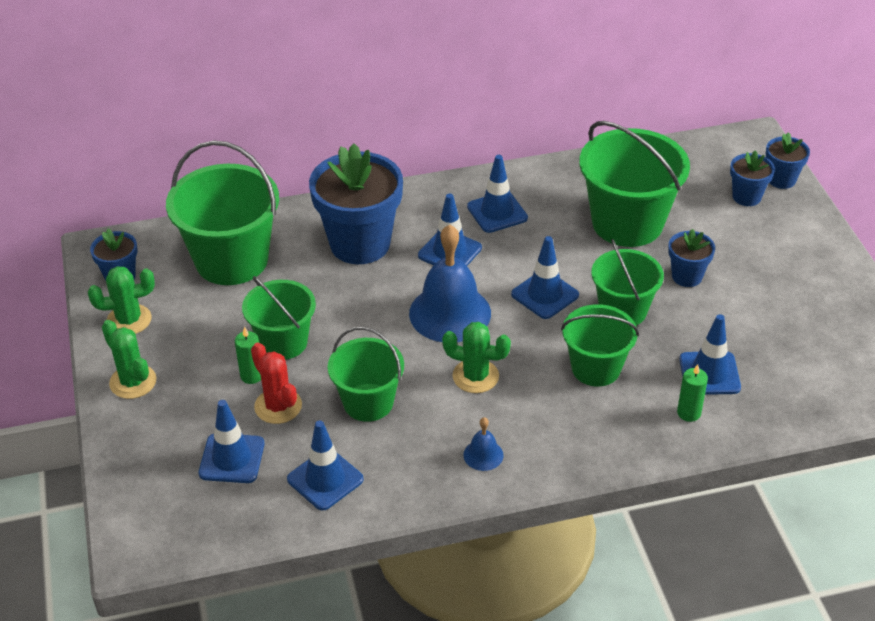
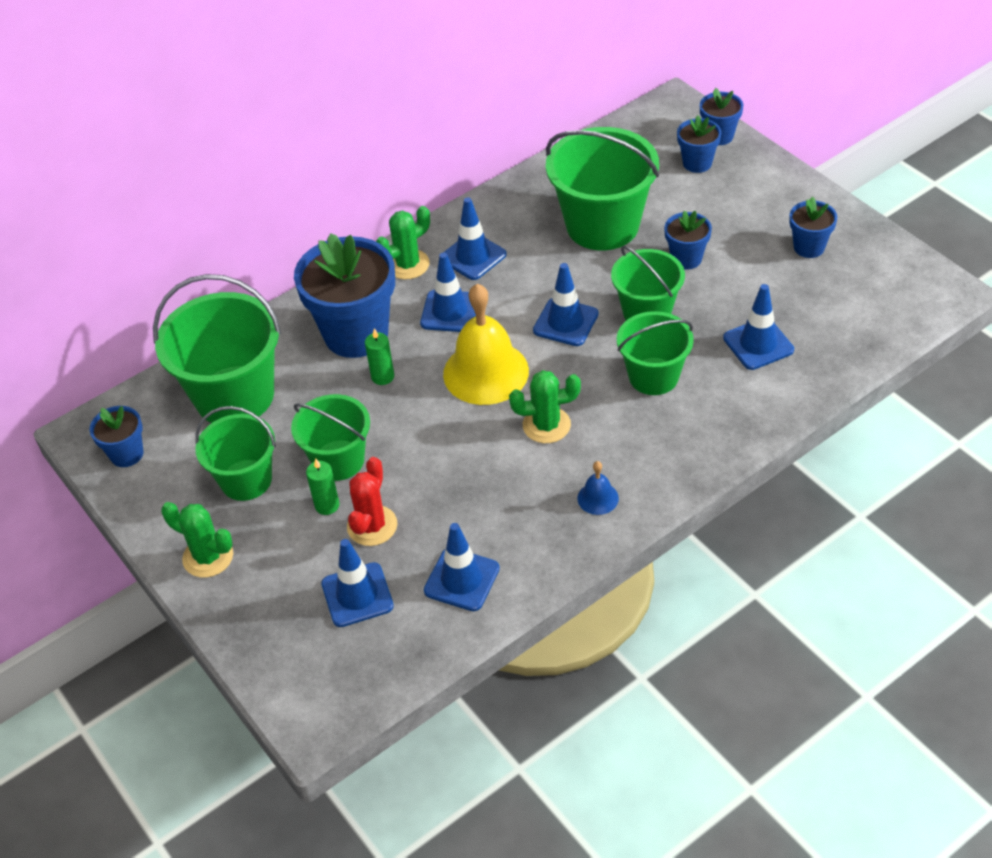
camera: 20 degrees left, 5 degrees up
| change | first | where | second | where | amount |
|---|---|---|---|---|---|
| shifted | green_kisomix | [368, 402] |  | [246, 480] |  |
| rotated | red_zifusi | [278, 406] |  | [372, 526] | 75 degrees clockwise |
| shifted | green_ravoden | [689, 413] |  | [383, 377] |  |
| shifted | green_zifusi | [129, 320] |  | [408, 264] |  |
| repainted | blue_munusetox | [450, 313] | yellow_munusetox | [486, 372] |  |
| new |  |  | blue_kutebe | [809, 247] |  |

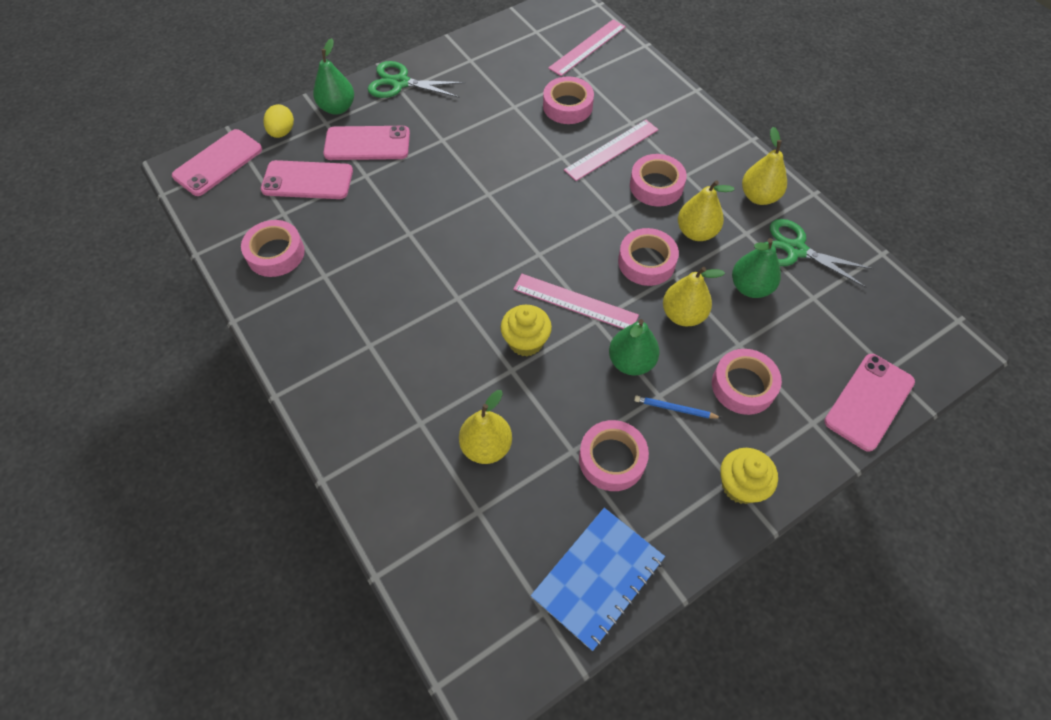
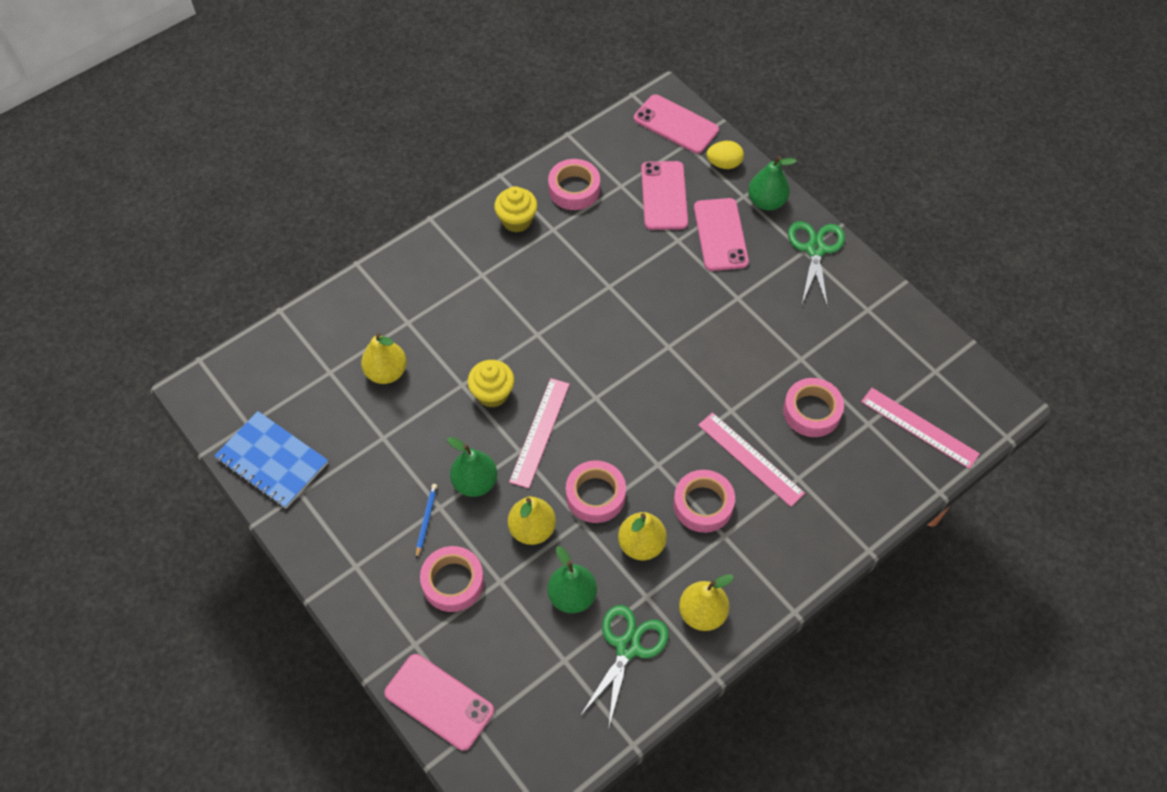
camera: 85 degrees right, 0 degrees up
| change | first | where | second | where | amount |
|---|---|---|---|---|---|
| shifted | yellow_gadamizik | [740, 485] |  | [517, 220] |  |
| gone | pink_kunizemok | [612, 459] |  |  |  |

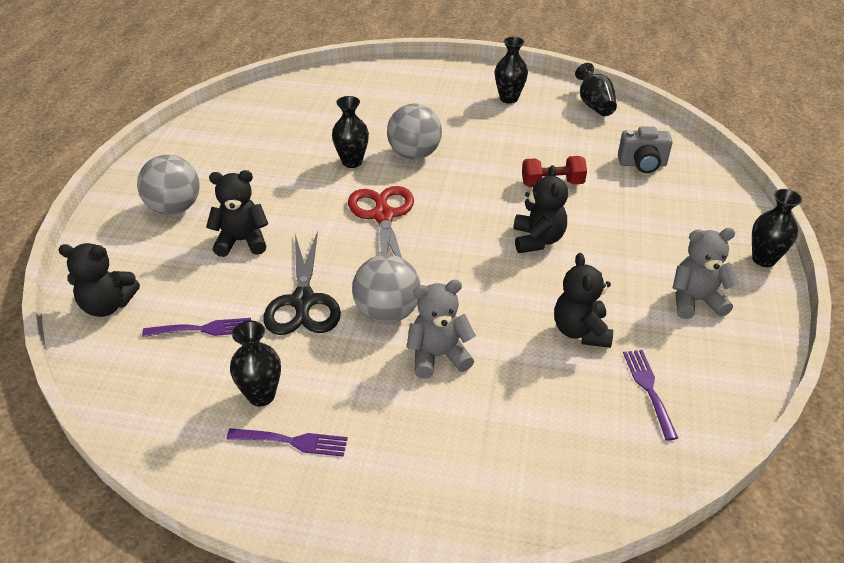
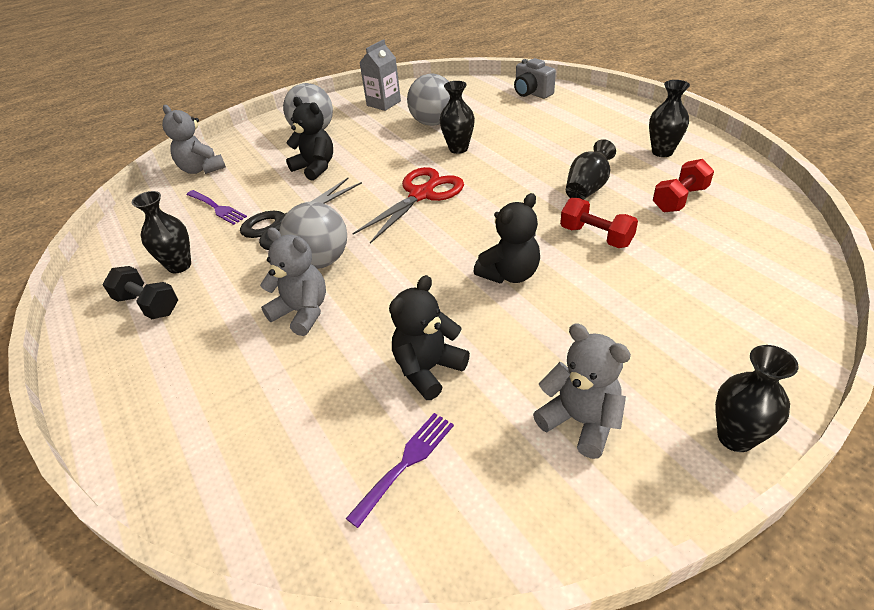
camera: 50 degrees right, 0 degrees up
| change | first | where | second | where | amount |
|---|---|---|---|---|---|
| swapped | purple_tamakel | [293, 441] | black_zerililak | [148, 305] |  |
| repainted | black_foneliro | [107, 305] | grey_foneliro | [202, 169] |  |
| new |  |  | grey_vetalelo | [383, 103] |  |
| shifted | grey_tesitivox | [414, 154] |  | [433, 123] |  |
| shifted | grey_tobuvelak | [642, 164] |  | [531, 93] |  |
| shifted | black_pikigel | [594, 105] |  | [587, 188] |  |
| new |  |  | red_zerililak | [679, 199] |  |

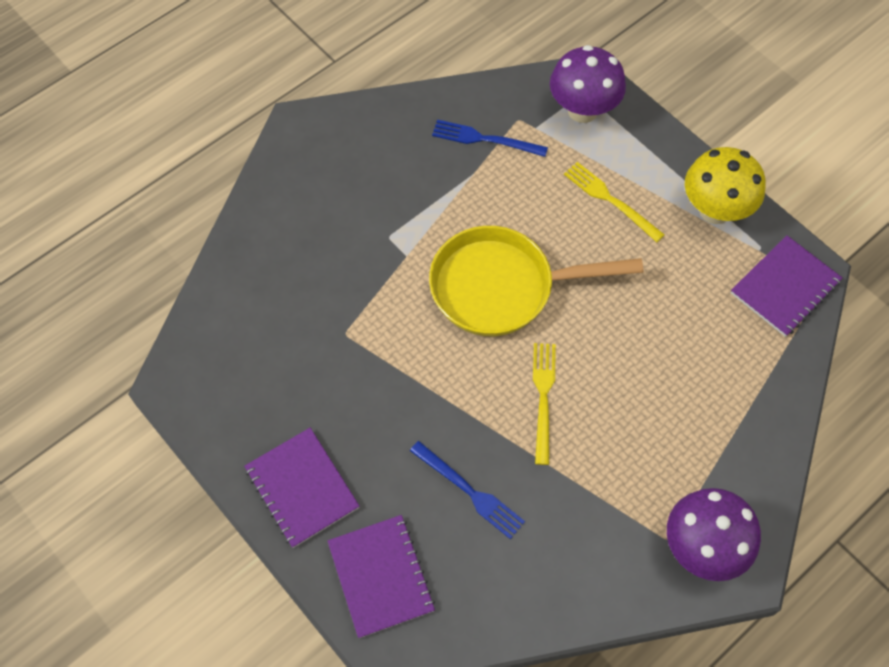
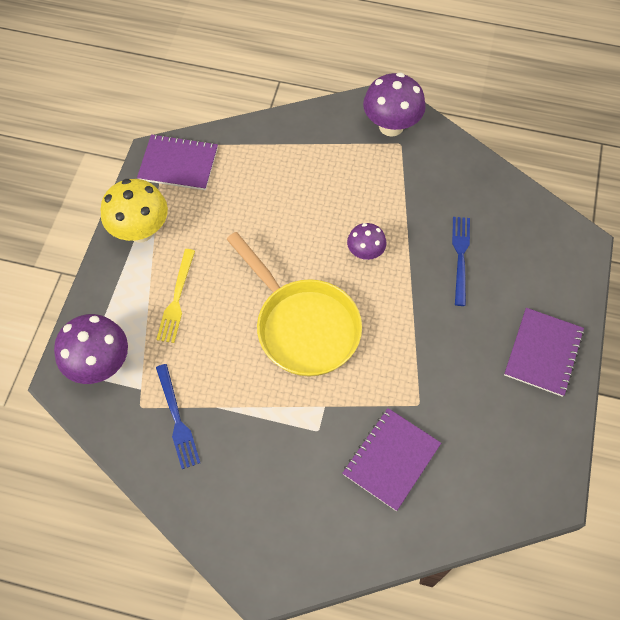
camera: 125 degrees left, 0 degrees up
| change | first | where | second | where | amount |
|---|---|---|---|---|---|
| shifted | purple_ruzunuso | [381, 576] |  | [391, 459] |  |
| swapped | yellow_tamakel | [543, 398] | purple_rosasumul | [365, 253] |  |

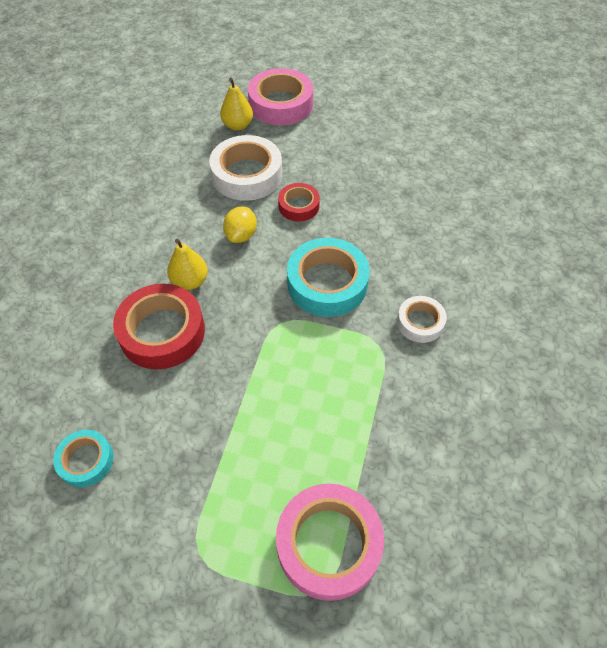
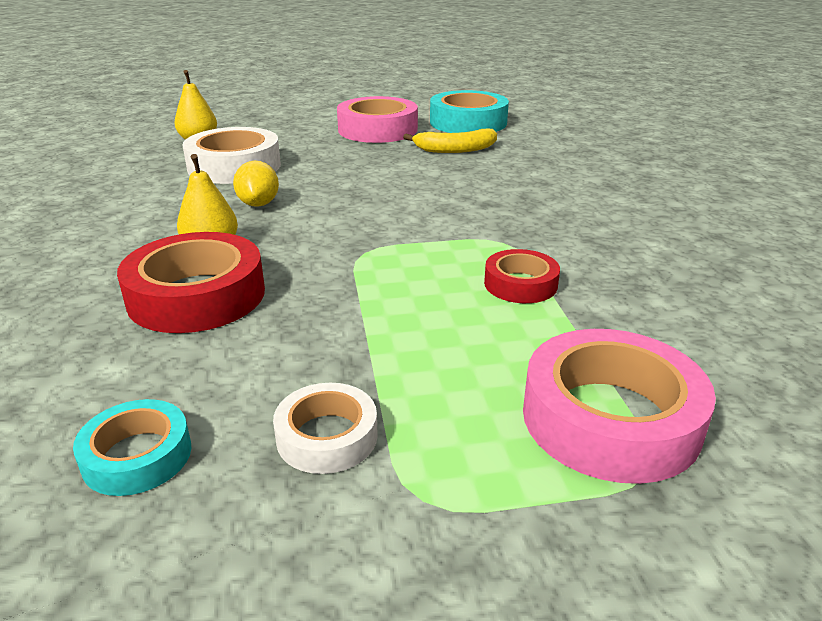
camera: 25 degrees left, 25 degrees down
| change | first | where | second | where | amount |
|---|---|---|---|---|---|
| shifted | white_kunizemok | [420, 322] |  | [327, 436] |  |
| shifted | pink_kunizemok | [281, 104] |  | [377, 130] |  |
| new |  |  | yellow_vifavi | [455, 149] |  |
| shifted | turquoise_kunizemok | [327, 283] |  | [468, 122] |  |
| shifted | red_kunizemok | [299, 206] |  | [520, 284] |  |

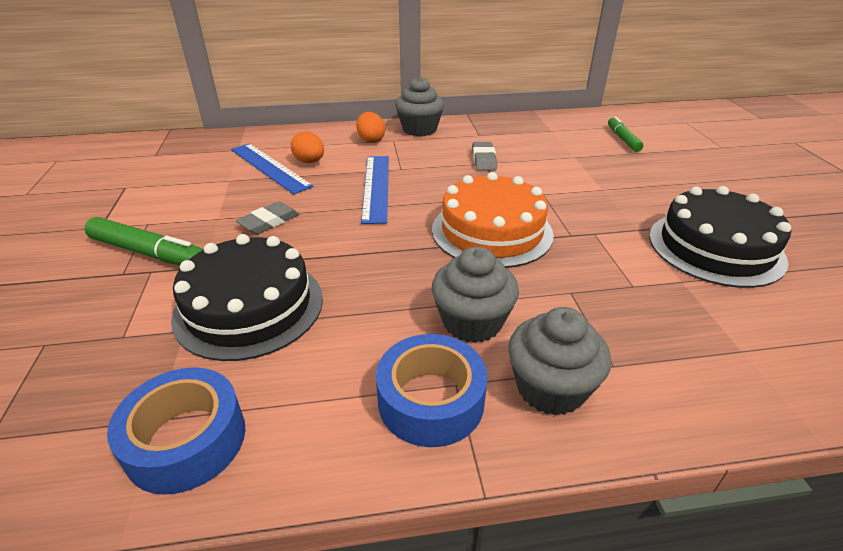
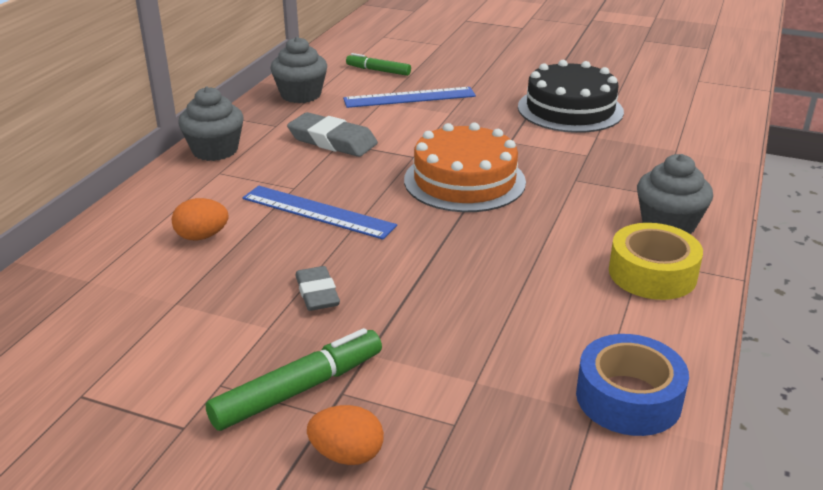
camera: 60 degrees left, 5 degrees down
| change | first | where | second | where | amount |
|---|---|---|---|---|---|
| shifted | grey_gadamizik | [472, 322] |  | [301, 95] |  |
| scaled | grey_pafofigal | [484, 159] |  | [332, 141] | x1.55 |
| shifted | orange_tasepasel | [371, 140] |  | [347, 455] |  |
| shifted | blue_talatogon | [269, 167] |  | [409, 97] |  |
| repainted | blue_kunizemok | [431, 400] | yellow_kunizemok | [652, 273] |  |
| gone | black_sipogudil | [249, 307] |  |  |  |

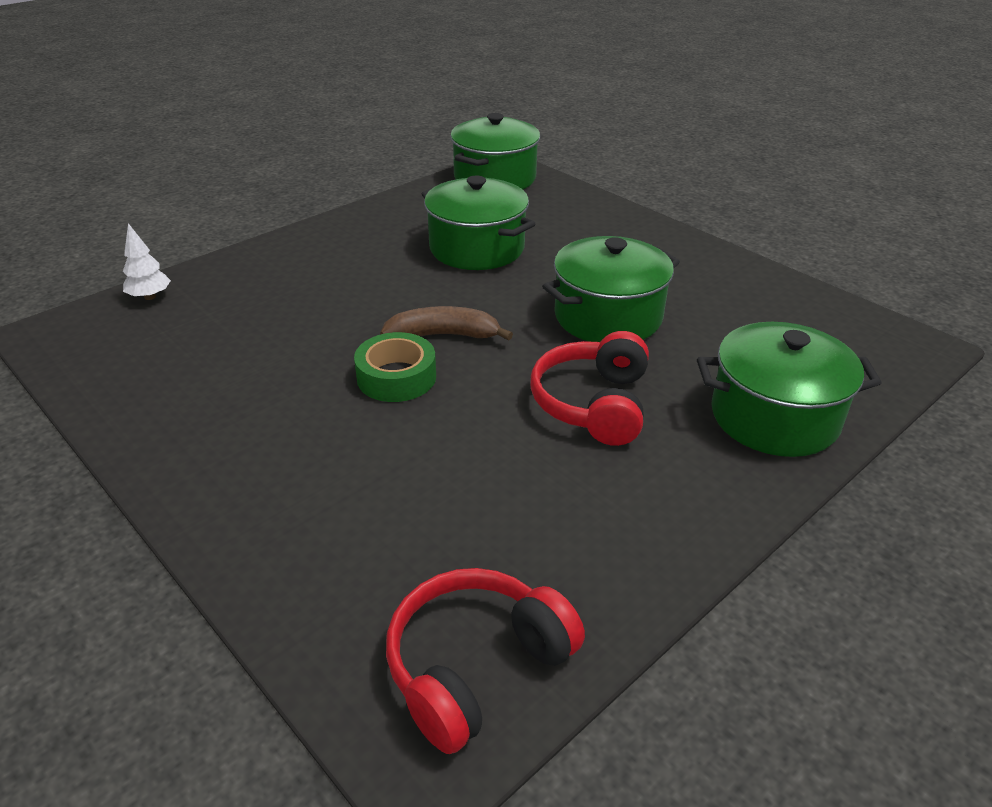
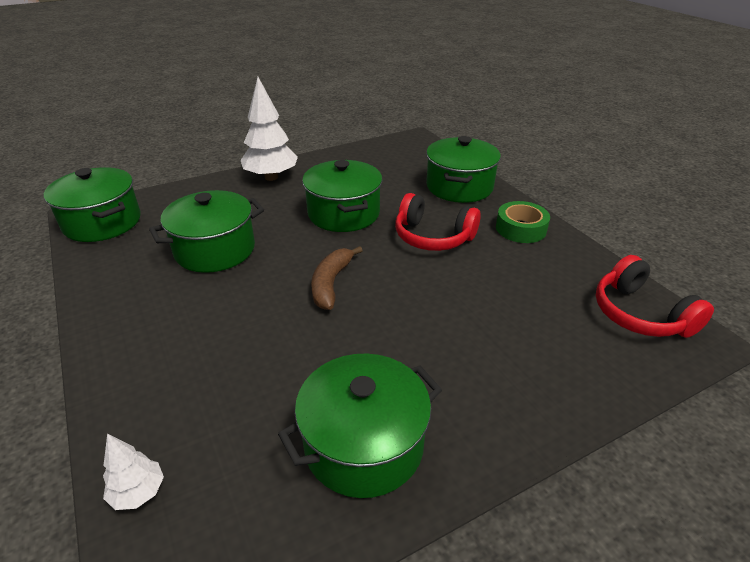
camera: 75 degrees left, 0 degrees up
| change | first | where | second | where | amount |
|---|---|---|---|---|---|
| new |  |  | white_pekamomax | [271, 177] |  |
| new |  |  | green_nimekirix | [364, 445] |  |
| shifted | green_kunizemok | [396, 377] |  | [520, 228] |  |

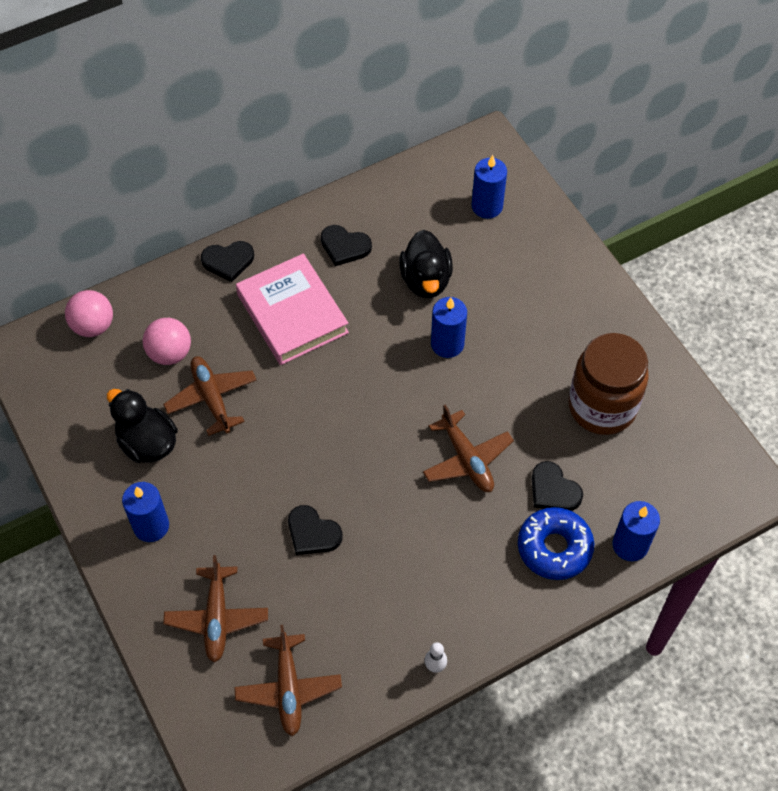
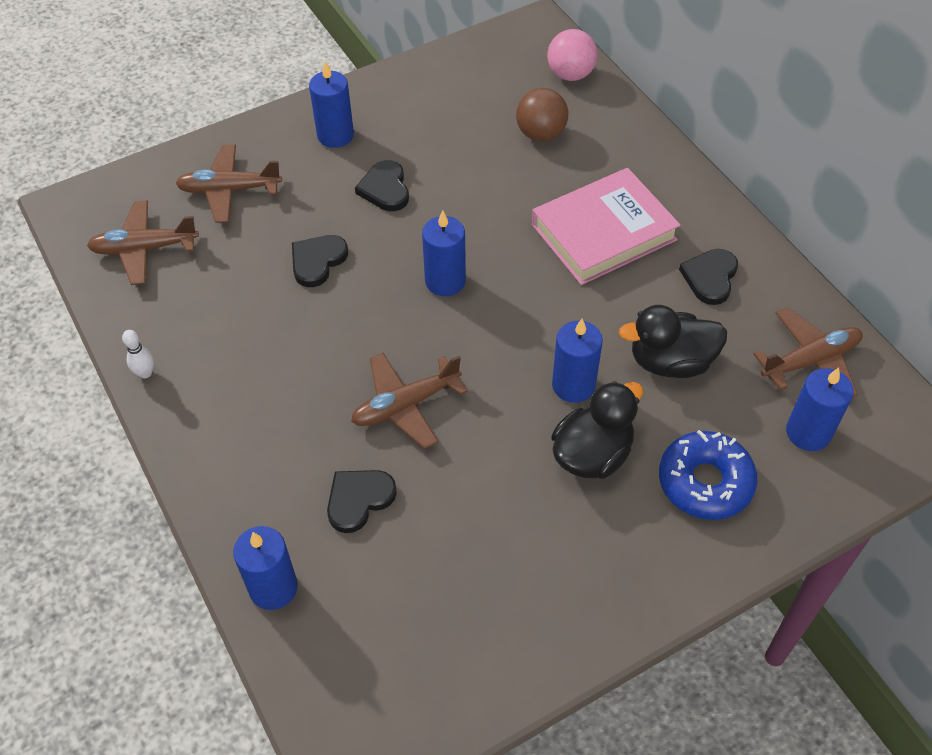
camera: 90 degrees right, 5 degrees down
| change | first | where | second | where | amount |
|---|---|---|---|---|---|
| shifted | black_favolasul | [228, 261] |  | [385, 189] |  |
| new |  |  | blue_ravoden | [445, 281] |  |
| repainted | pink_tesitivox | [170, 353] | brown_tesitivox | [541, 134] |  |
| shifted | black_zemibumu | [147, 443] |  | [592, 454] |  |
| shifted | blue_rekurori | [554, 548] |  | [705, 482] |  |
| shifted | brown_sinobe | [212, 398] |  | [810, 361] |  |
| gone | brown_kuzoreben | [602, 407] |  |  |  |

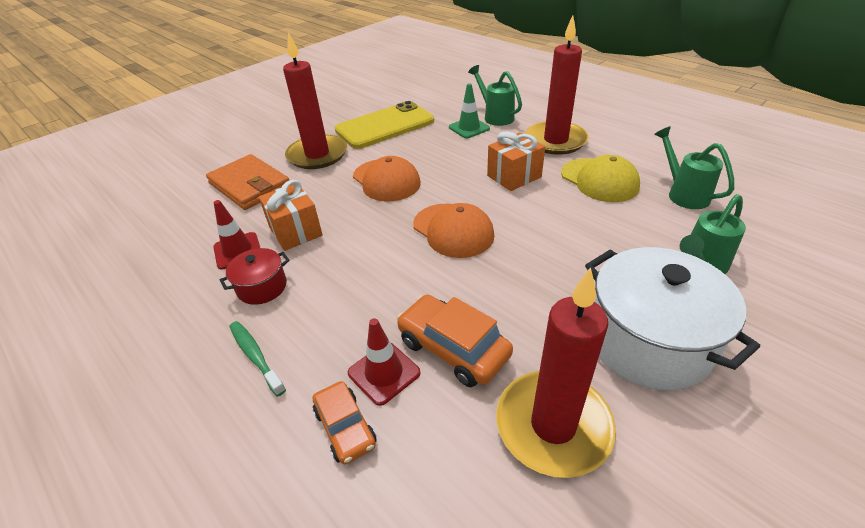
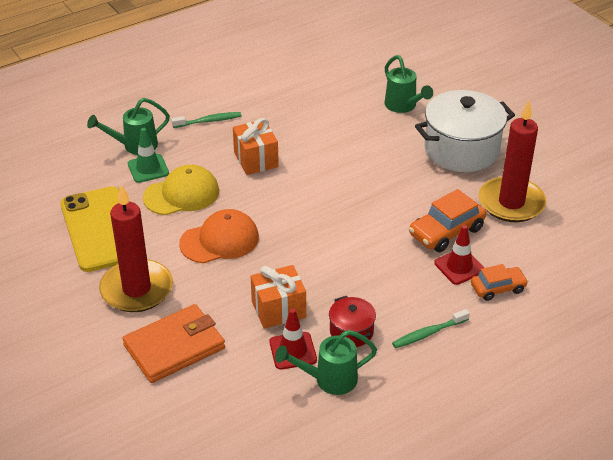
camera: 80 degrees left, 0 degrees up
| change | first | where | second | where | amount |
|---|---|---|---|---|---|
| shifted | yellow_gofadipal | [599, 180] |  | [181, 194] |  |
| swapped | red_ravoden | [555, 141] | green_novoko | [209, 121] |  |
| shifted | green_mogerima | [683, 193] |  | [328, 380] |  |
| gone | orange_gofadipal | [453, 230] |  |  |  |

